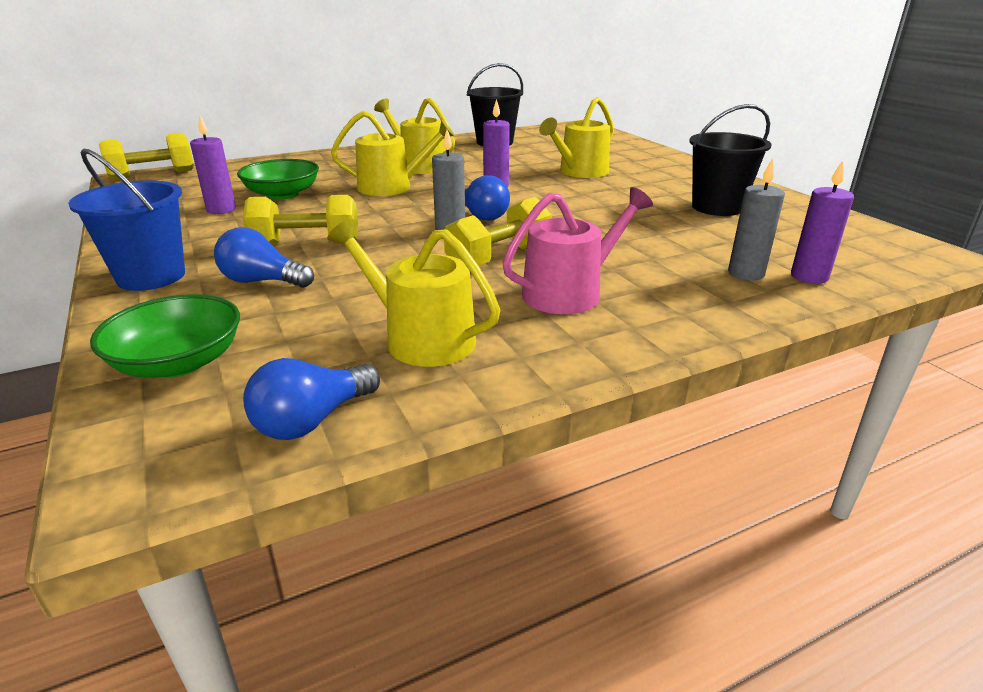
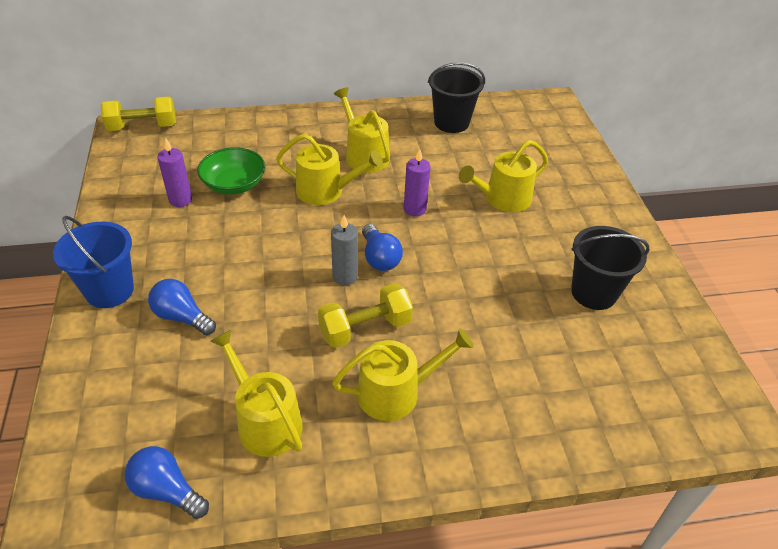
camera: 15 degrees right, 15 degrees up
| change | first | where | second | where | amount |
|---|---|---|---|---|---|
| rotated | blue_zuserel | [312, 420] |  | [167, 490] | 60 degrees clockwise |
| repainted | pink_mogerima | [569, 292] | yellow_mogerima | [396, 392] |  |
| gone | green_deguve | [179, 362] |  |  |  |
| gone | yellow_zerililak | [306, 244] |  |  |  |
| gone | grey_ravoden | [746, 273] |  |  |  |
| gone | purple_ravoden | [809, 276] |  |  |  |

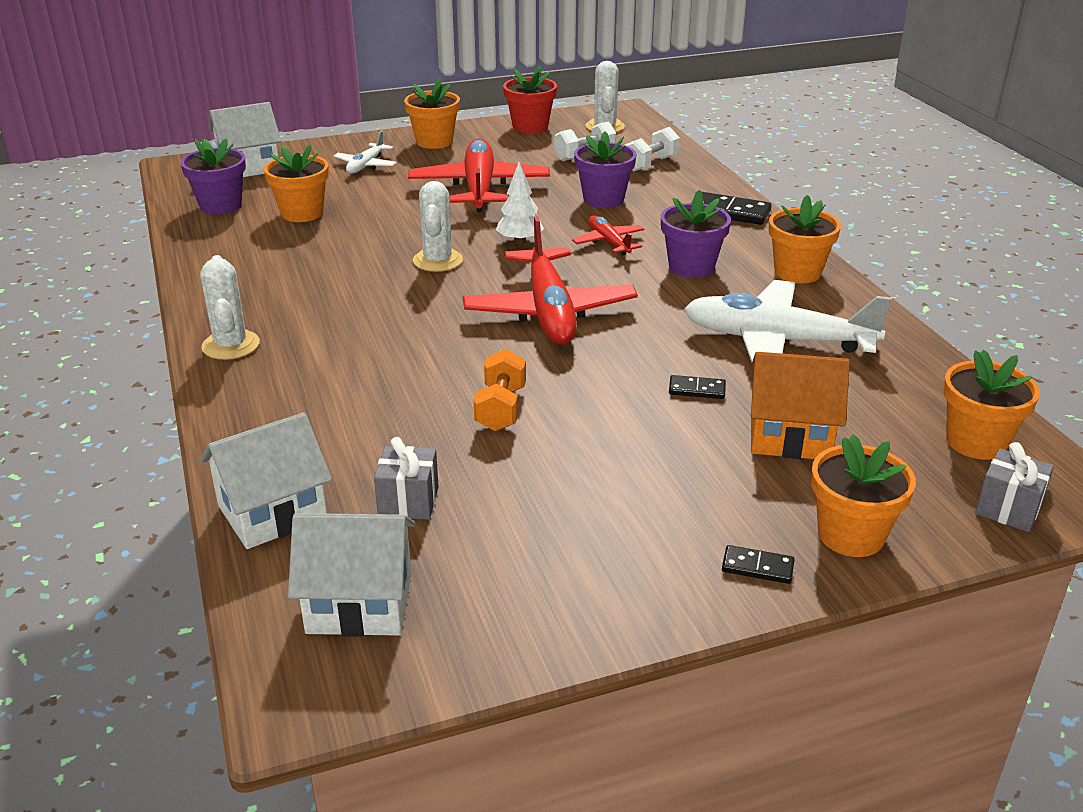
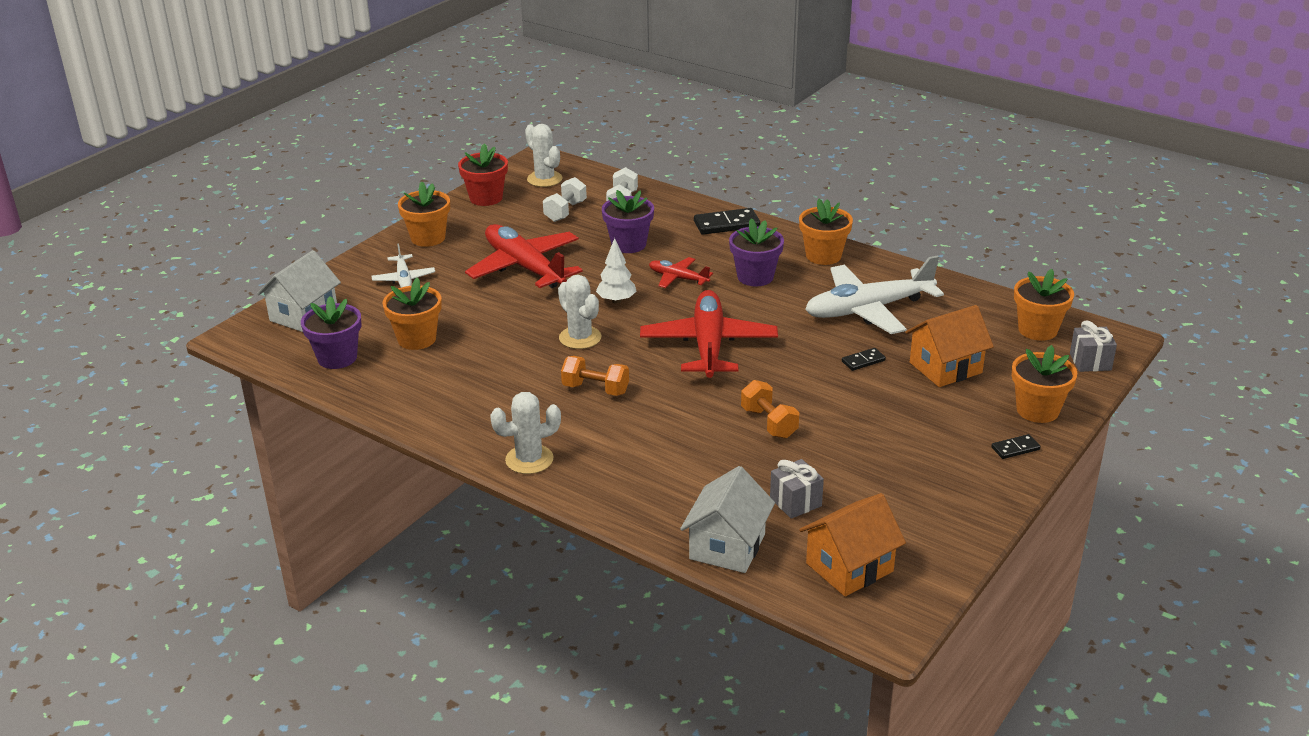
camera: 35 degrees left, 0 degrees up
| change | first | where | second | where | amount |
|---|---|---|---|---|---|
| rotated | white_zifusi | [231, 345] |  | [529, 459] | 60 degrees counterclockwise |
| new |  |  | orange_zerililak | [595, 389] |  |
| rotated | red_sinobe | [549, 311] |  | [708, 345] | 135 degrees counterclockwise |
| repainted | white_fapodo | [359, 603] | orange_fapodo | [849, 567] |  |

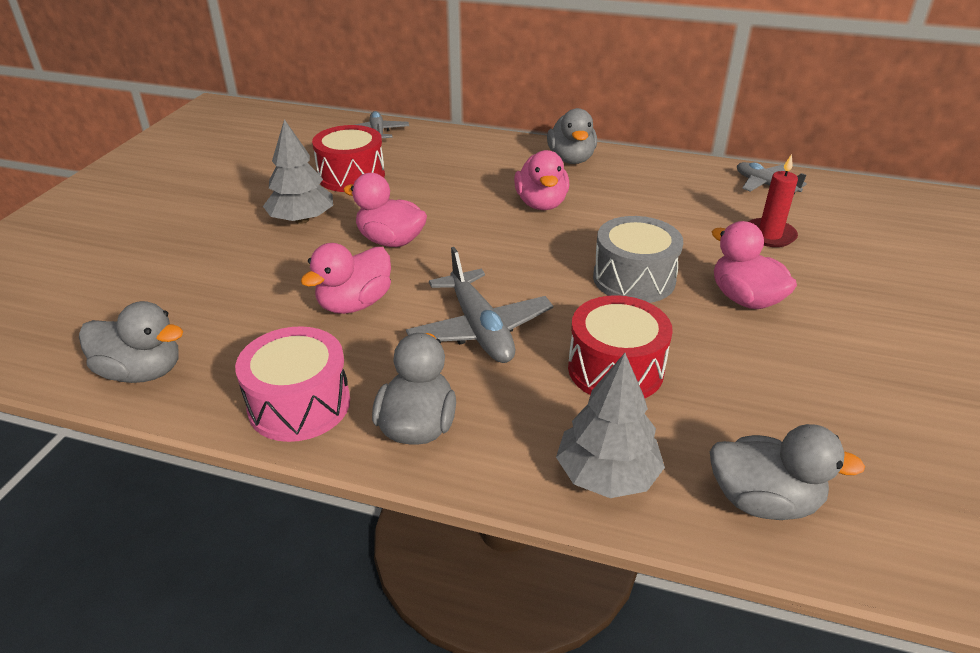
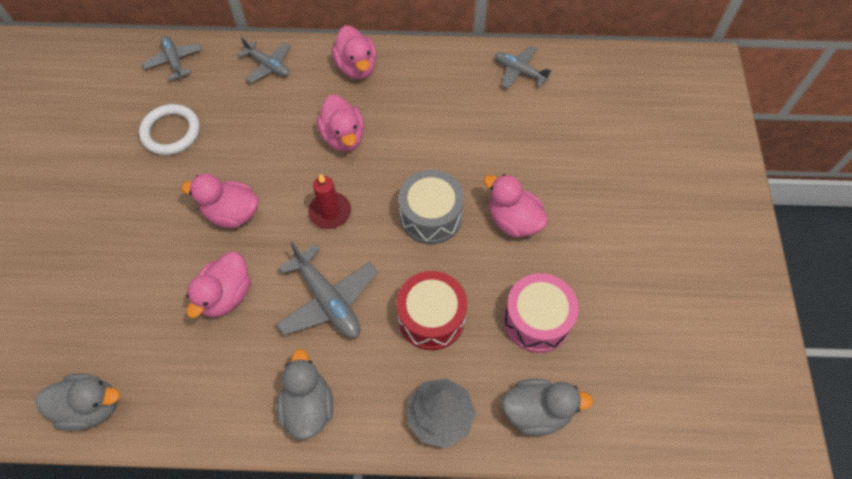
camera: 15 degrees left, 25 degrees up
| change | first | where | second | where | amount |
|---|---|---|---|---|---|
| swapped | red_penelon | [351, 176] | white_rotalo | [171, 132] |  |
| new |  |  | grey_sinobe | [268, 65] |  |
| shifted | red_ravoden | [769, 235] |  | [330, 212] |  |
| repainted | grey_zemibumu | [571, 159] | pink_zemibumu | [356, 67] |  |
| shifted | pink_penelon | [299, 404] |  | [537, 320] |  |
| gone | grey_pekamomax | [302, 220] |  |  |  |

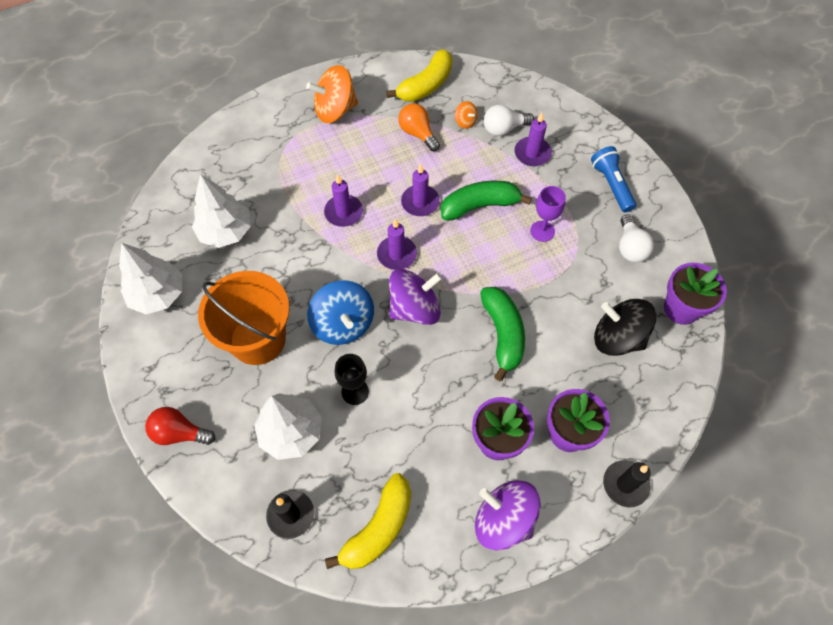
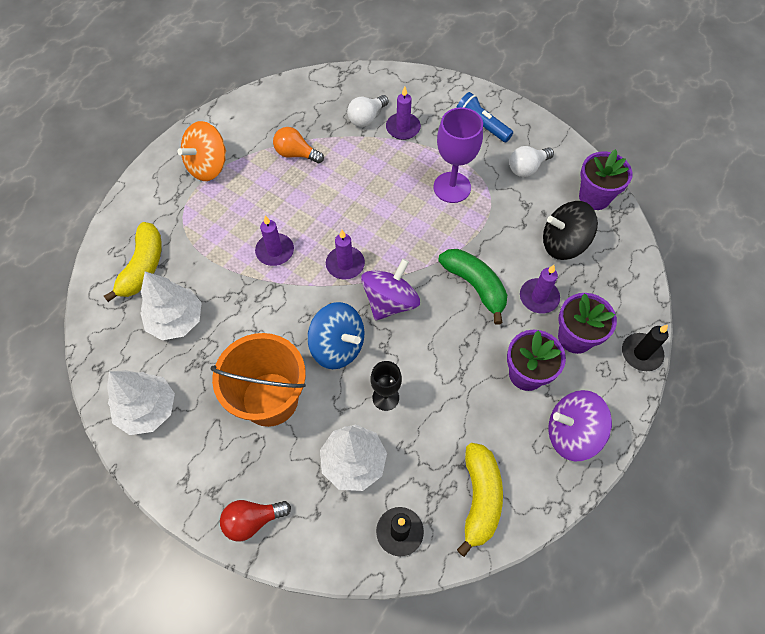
camera: 30 degrees left, 0 degrees up
| change | first | where | second | where | amount |
|---|---|---|---|---|---|
| shifted | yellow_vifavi | [426, 85] |  | [143, 267] |  |
| scaled | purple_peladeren | [542, 231] |  | [452, 187] | x1.65 |
| rotated | white_zuserel | [630, 247] |  | [527, 168] | 90 degrees clockwise |
| shifted | purple_ravoden | [420, 202] |  | [539, 297] |  |
| gone | green_vifavi | [479, 206] |  |  |  |
| gone | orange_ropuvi | [465, 122] |  |  |  |

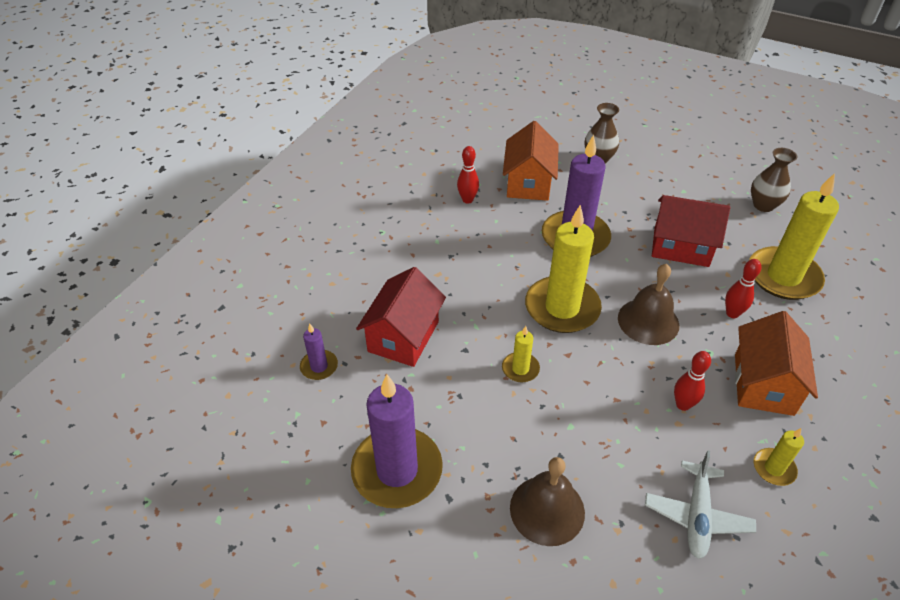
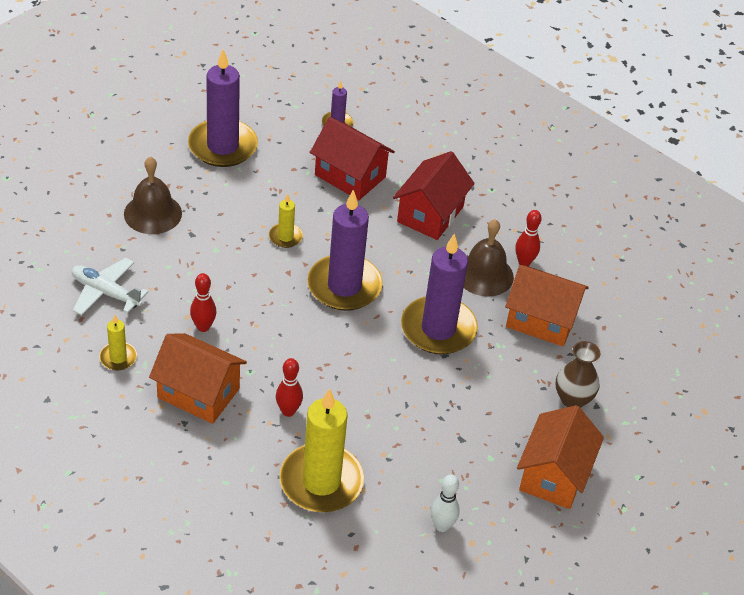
camera: 100 degrees right, 0 degrees up
| change | first | where | second | where | amount |
|---|---|---|---|---|---|
| repainted | yellow_ravoden | [562, 308] | purple_ravoden | [344, 286] |  |
| shifted | red_fapodo | [681, 247] |  | [430, 214] |  |
| swapped | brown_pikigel | [763, 205] | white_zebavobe | [442, 526] |  |
| shifted | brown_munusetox | [648, 321] |  | [484, 274] |  |
| new |  |  | orange_fapodo | [554, 475] |  |

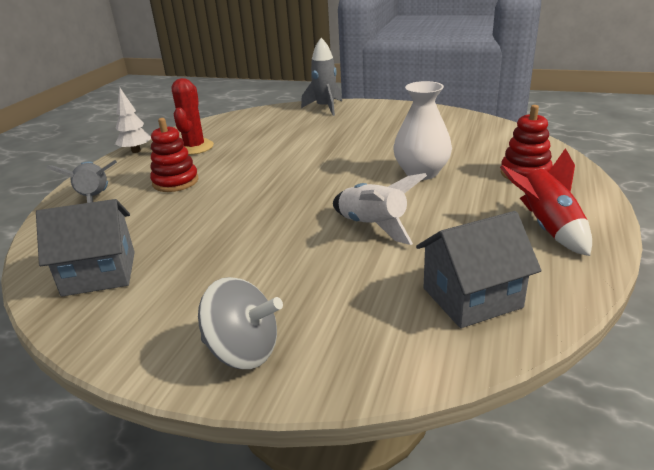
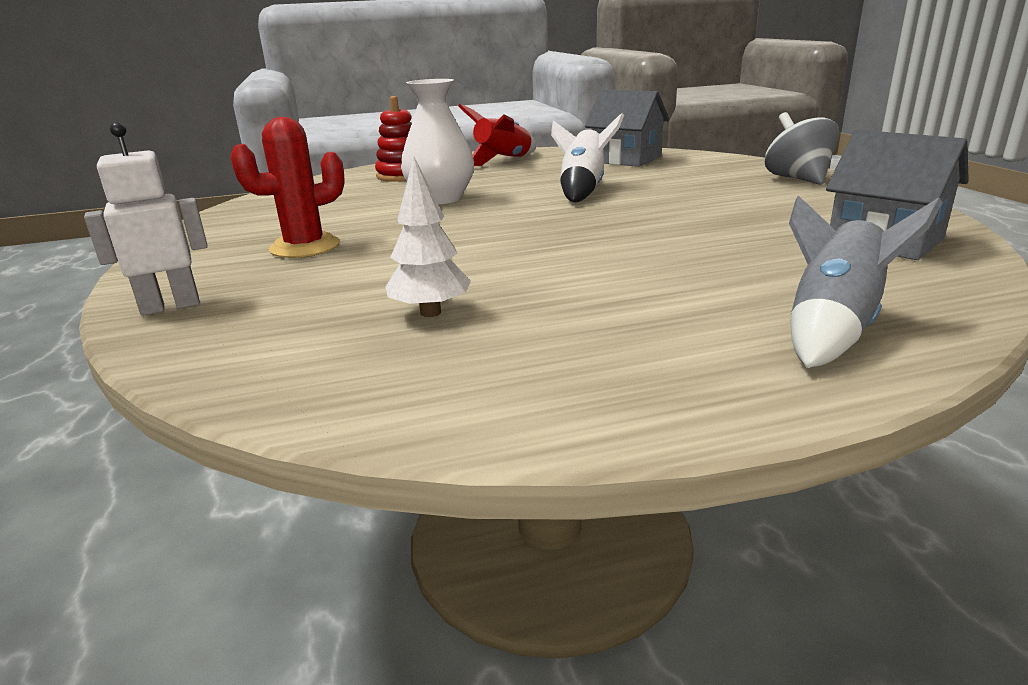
camera: 125 degrees left, 5 degrees down
| change | first | where | second | where | amount |
|---|---|---|---|---|---|
| swapped | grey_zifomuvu | [325, 108] | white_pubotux | [170, 306] |  |
| shifted | red_zifusi | [194, 147] |  | [305, 247] |  |
| shifted | white_pekamomax | [136, 151] |  | [430, 312] |  |
| gone | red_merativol | [175, 182] |  |  |  |

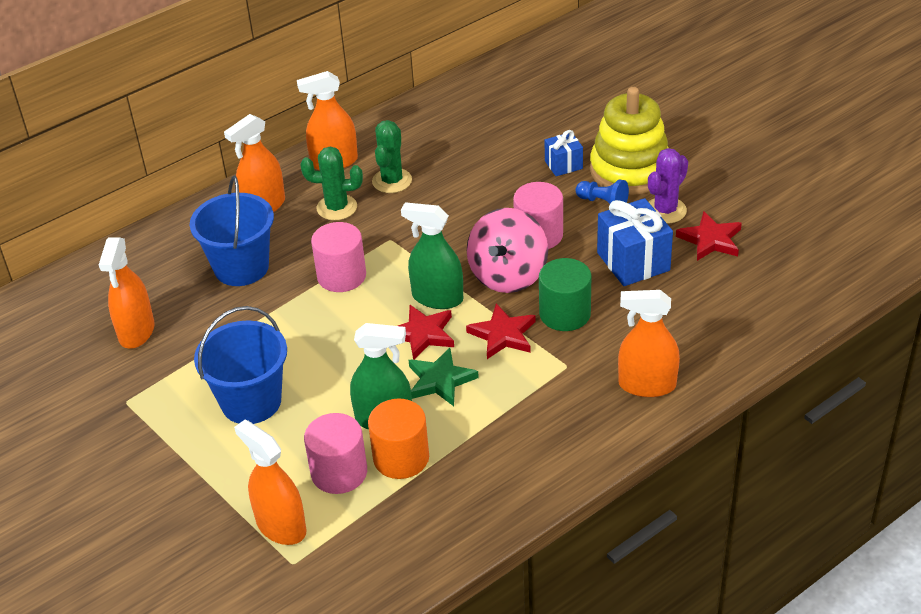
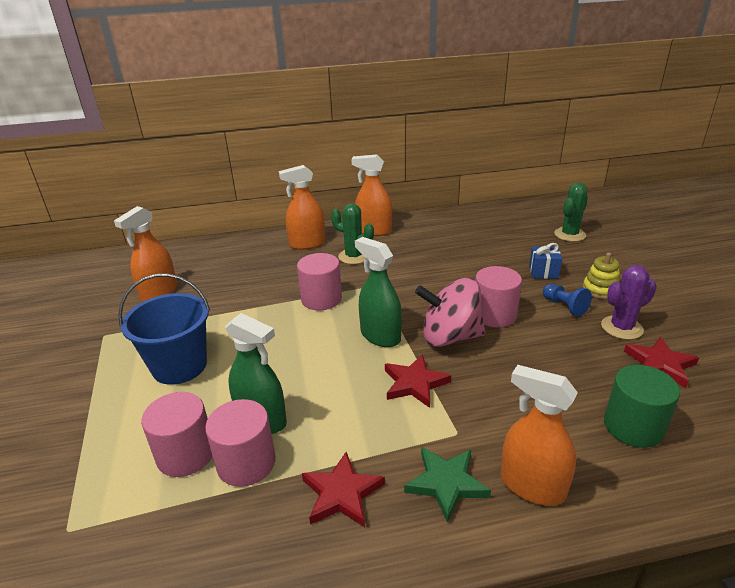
camera: 25 degrees right, 10 degrees down
| change | first | where | second | where | amount |
|---|---|---|---|---|---|
| repainted | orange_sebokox | [401, 458] | pink_sebokox | [246, 463] |  |
| shifted | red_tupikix | [423, 334] |  | [341, 493] |  |
| shifted | green_tupikix | [440, 380] |  | [446, 483] |  |
| rotated | pink_ropuvi | [508, 275] |  | [450, 337] | 45 degrees clockwise |
| shifted | green_zifusi | [392, 181] |  | [569, 234] |  |
| scaled | yellow_merativol | [630, 170] |  | [600, 289] | x0.48 |
| shifted | green_sebokox | [565, 314] |  | [633, 426] |  |
| gone | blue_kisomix | [241, 267] |  |  |  |
| gone | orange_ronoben | [281, 526] |  |  |  |
| gone | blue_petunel | [633, 261] |  |  |  |

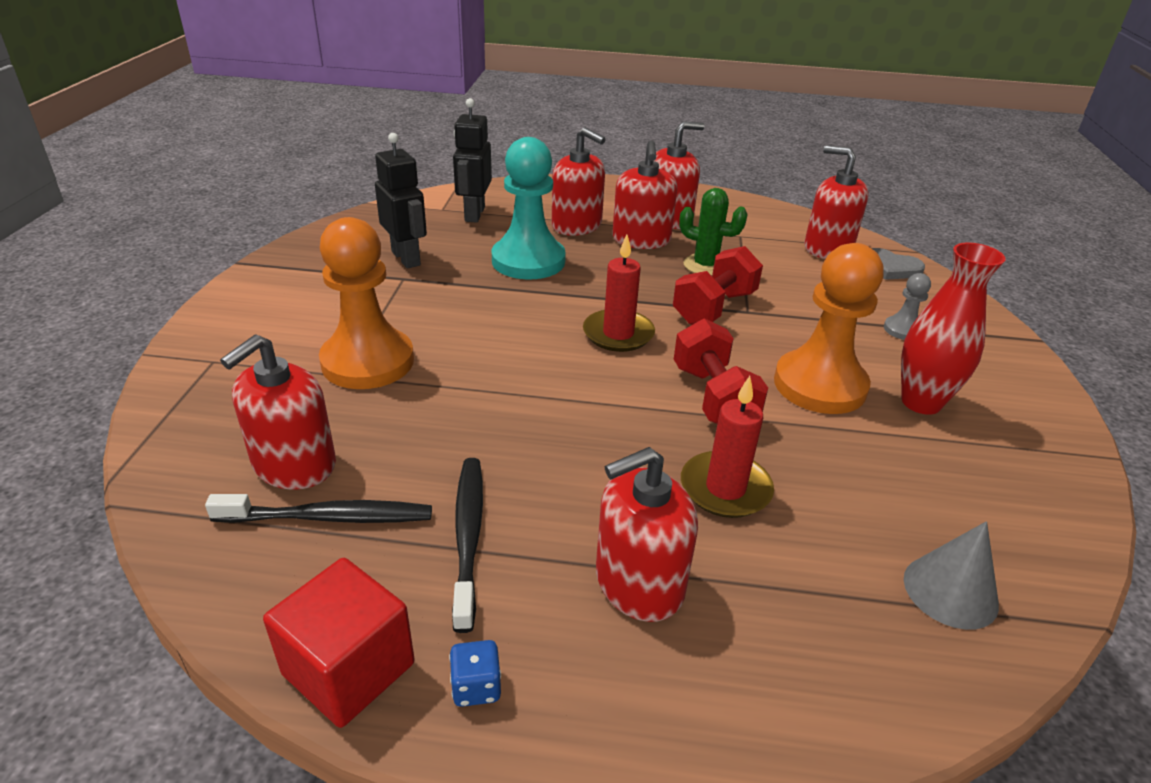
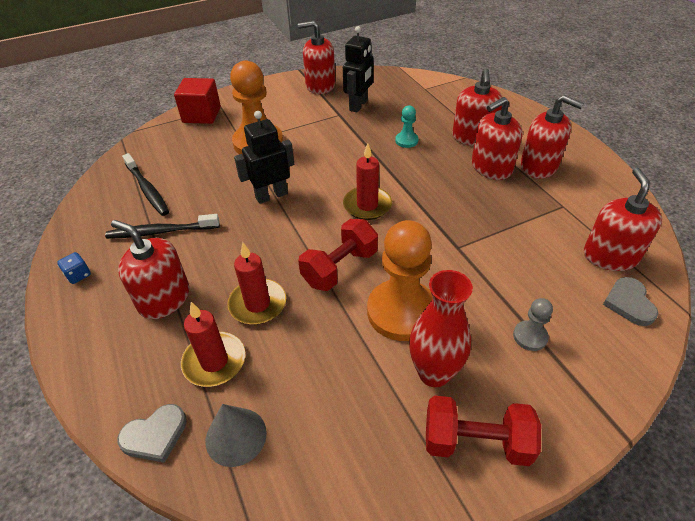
camera: 60 degrees right, 10 degrees up
| change | first | where | second | where | amount |
|---|---|---|---|---|---|
| rotated | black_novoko | [468, 536] |  | [161, 232] | 150 degrees counterclockwise |
| new |  |  | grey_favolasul | [155, 435] |  |
| shifted | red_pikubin | [349, 668] |  | [202, 115] |  |
| new |  |  | red_ravoden | [214, 361] |  |
| shifted | black_pubotux | [474, 214] |  | [271, 195] |  |
| shifted | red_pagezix | [294, 464] |  | [320, 85] |  |
| scaled | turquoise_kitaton | [528, 261] |  | [406, 141] | x0.46 |
| shifted | red_zerililak | [714, 307] |  | [476, 442] |  |
| gone | green_zifusi | [705, 265] |  |  |  |

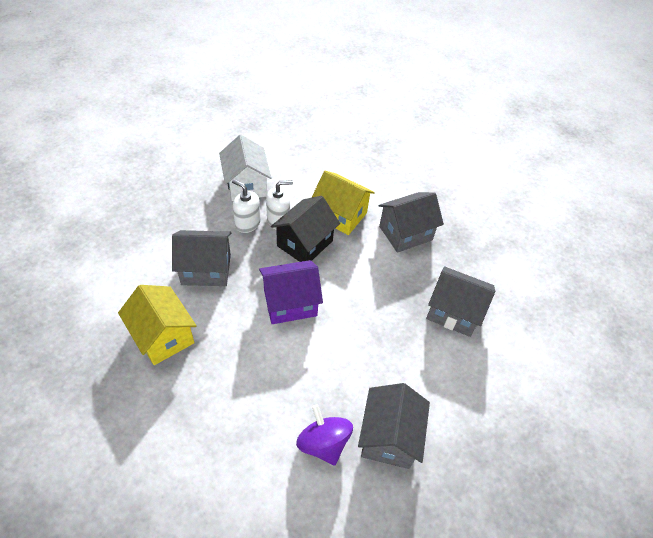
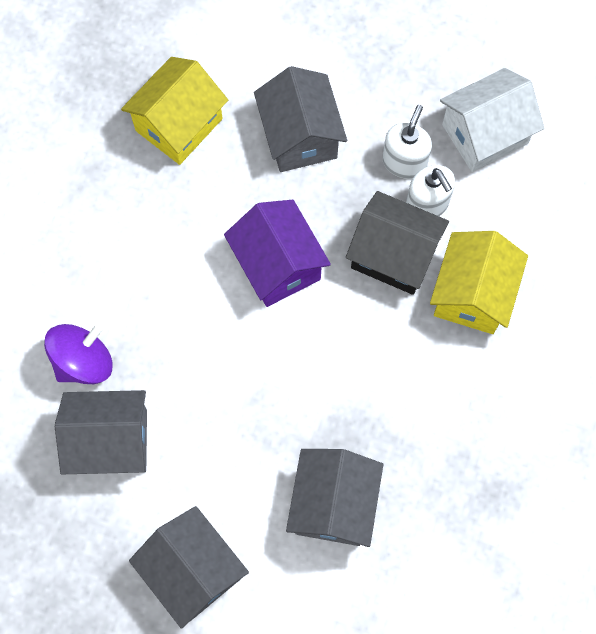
camera: 80 degrees right, 20 degrees up
| change | first | where | second | where | amount |
|---|---|---|---|---|---|
| shifted | grey_fapodo | [405, 233] |  | [193, 570] |  |

